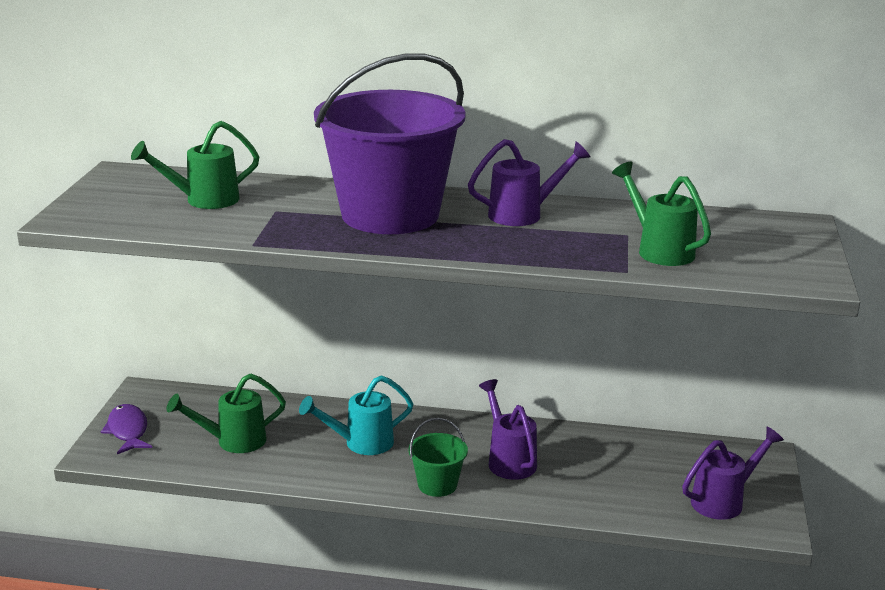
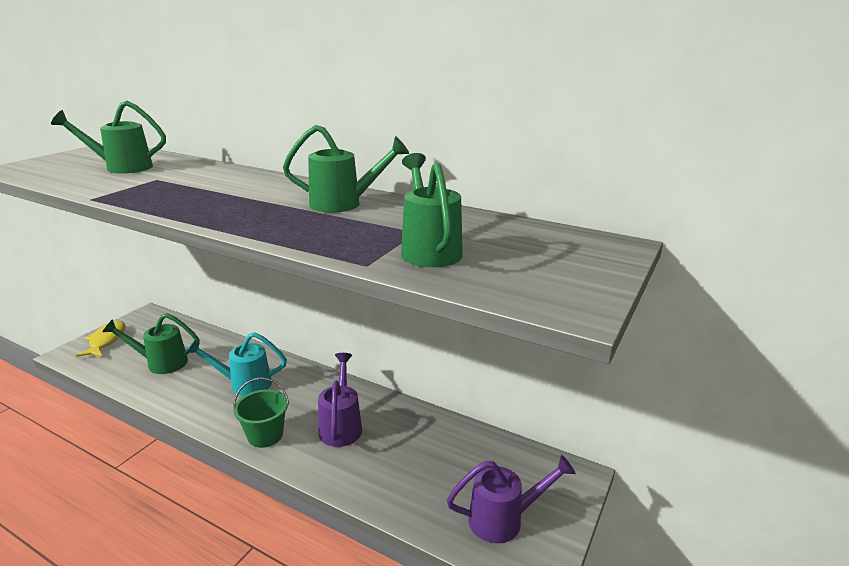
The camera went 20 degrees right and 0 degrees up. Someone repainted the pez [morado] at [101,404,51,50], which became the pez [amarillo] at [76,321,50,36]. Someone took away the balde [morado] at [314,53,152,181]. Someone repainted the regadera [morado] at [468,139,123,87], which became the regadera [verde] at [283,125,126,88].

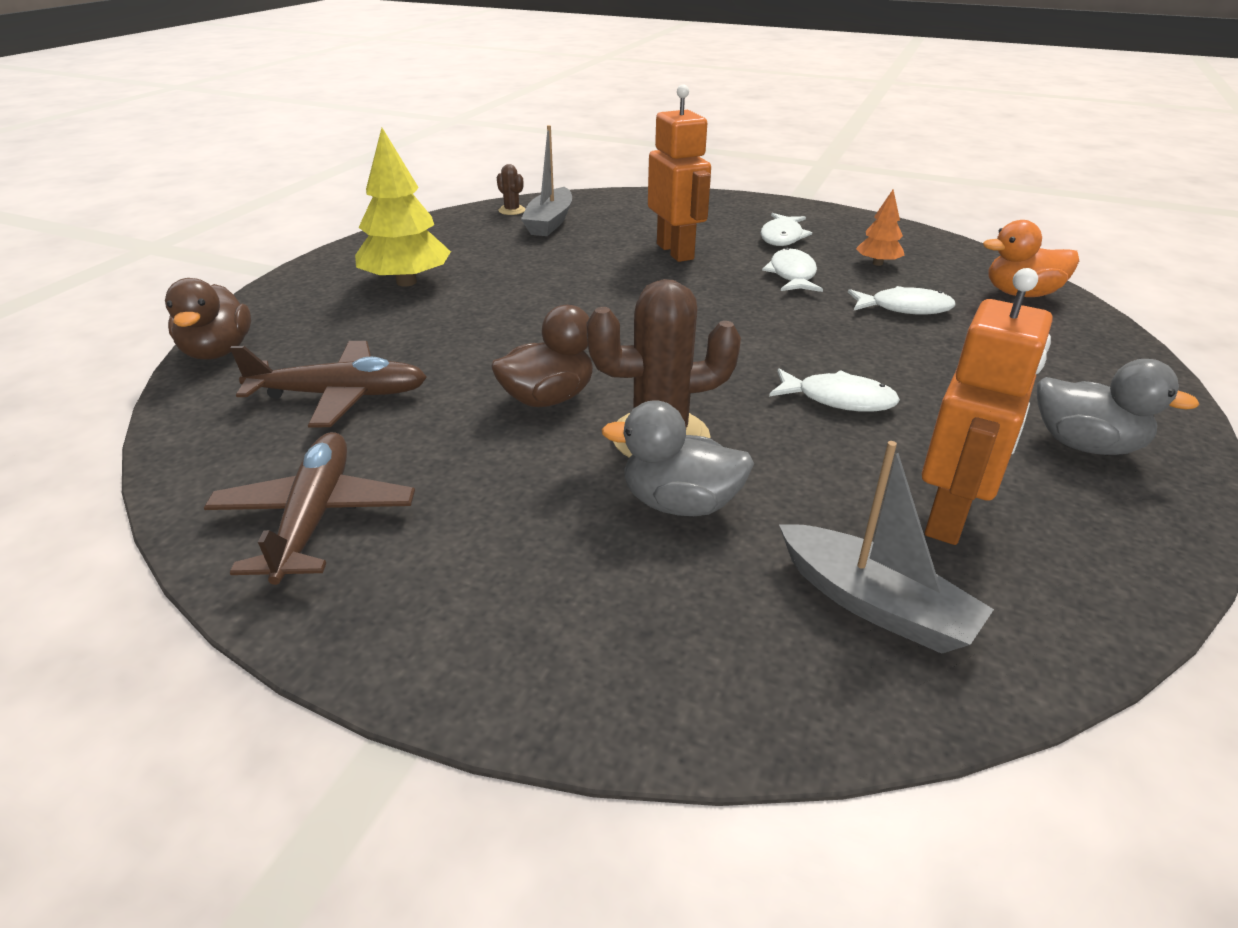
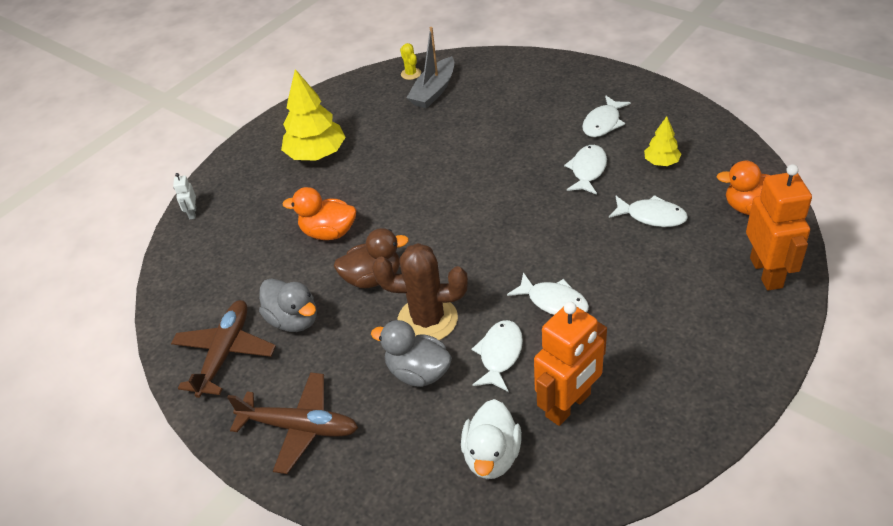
The camera went 20 degrees right and 10 degrees up. Someone swapped the pato [marrón] at [165,278,86,82] for the robot [blanco] at [173,173,23,46]. Someone carried the avión [marrón] from [230,341,197,87] to [227,372,131,102]. Someone repainted the cactus [marrón] at [497,164,28,51], which became the cactus [amarillo] at [400,43,21,37]. Someone carried the robot [naranja] from [648,85,63,177] to [746,164,66,127]. Someone swapped the barco [gris] at [779,441,215,213] for the pato [blanco] at [461,399,61,80]. Someone repainted the árbol [naranja] at [856,190,49,76], which became the árbol [amarillo] at [644,116,37,50]. Someone carried the pato [gris] from [1037,359,162,96] to [259,278,58,54]. Someone put down the pato [naranja] at [283,187,73,53]. Someone put down the pez [blanco] at [472,320,51,72].

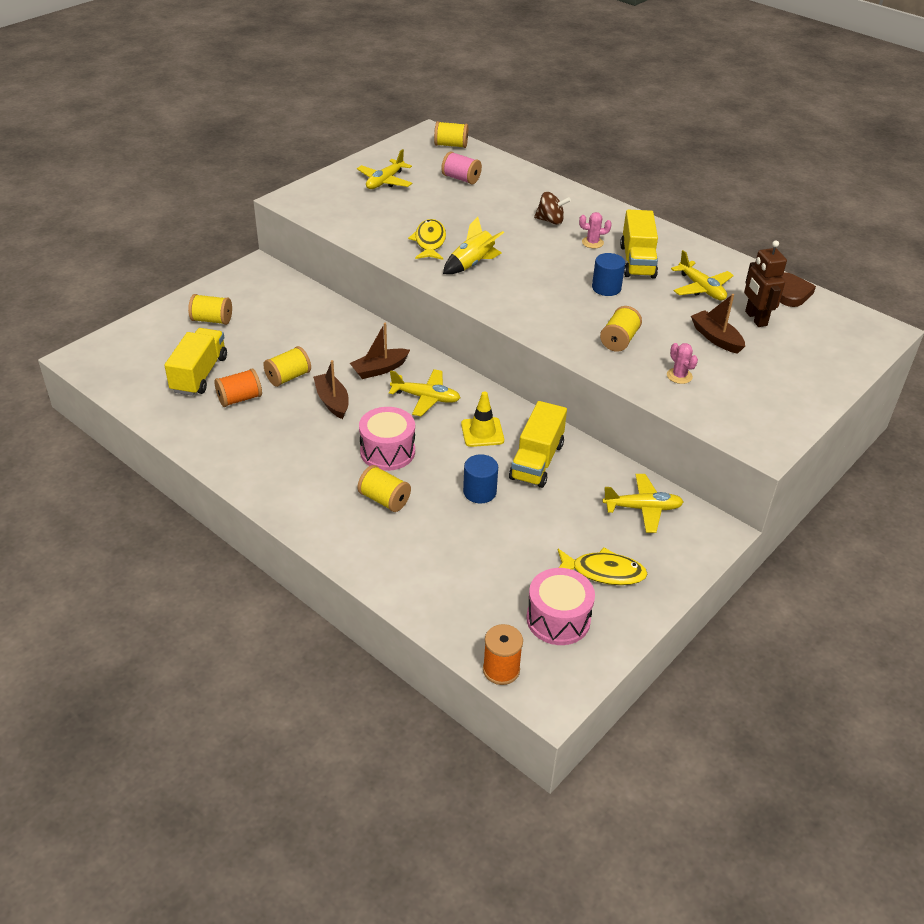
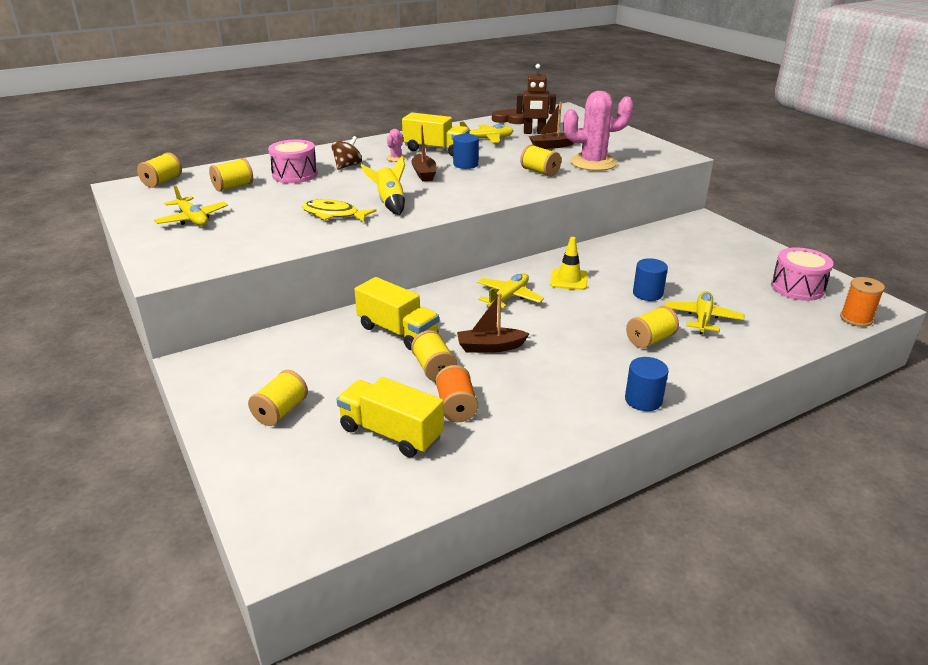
The camera went 70 degrees left and 10 degrees down. Someone carried the barco [marrón] from [350,323,60,56] to [411,125,25,56]. Someone carried the tambor [rosa] from [359,407,56,64] to [268,139,50,44]. Someone repainted the carrete [rosa] at [441,152,41,32], which became the carrete [amarillo] at [209,158,44,33]. Someone carried the camión [amarillo] from [509,401,58,87] to [354,277,85,74]. Someone took away the pez [amarillo] at [558,547,89,38]. Someone carried the avión [amarillo] from [602,474,82,59] to [665,291,79,44]. Someone scaled the cactus [rosa] at [667,343,31,41] by 2.34. Someone put down the cilindro [azul] at [625,357,44,54].

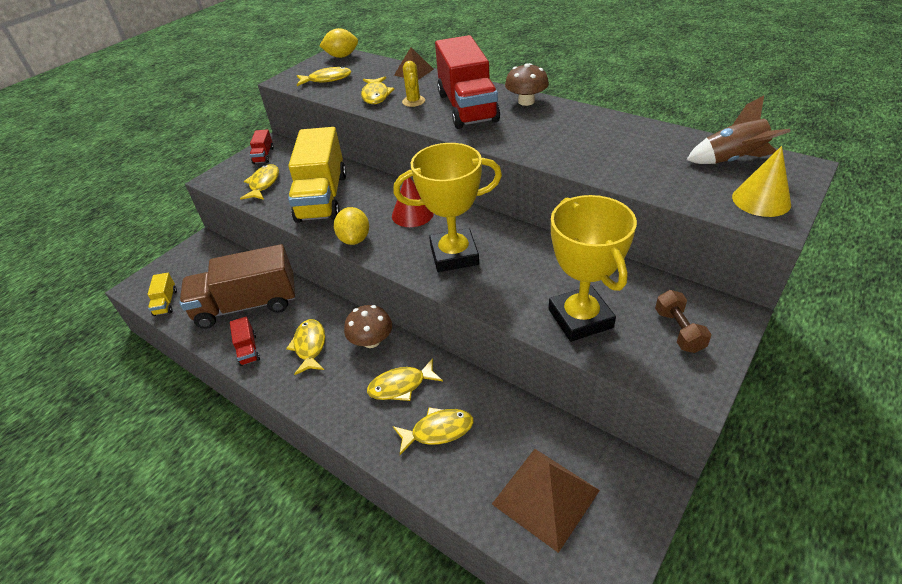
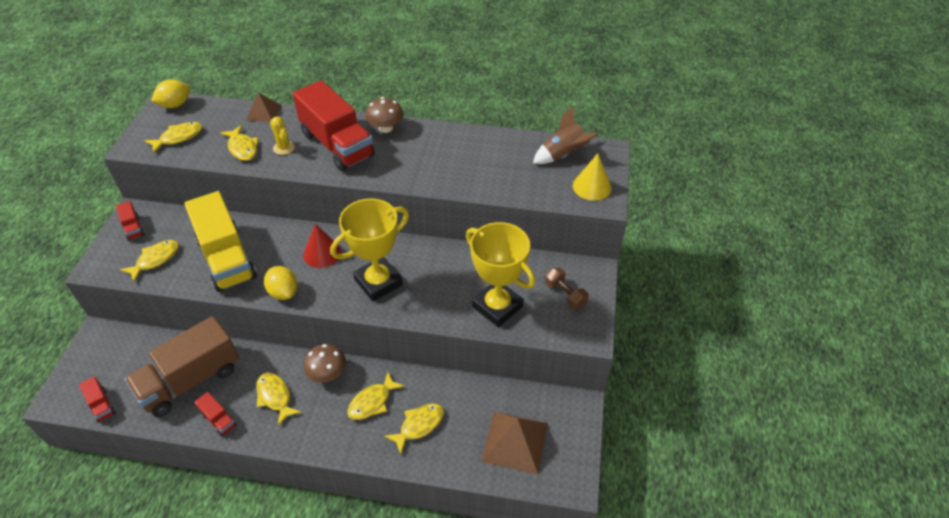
The camera went 30 degrees left and 5 degrees up. Someone repainted the camión [amarillo] at [148,273,29,43], which became the camión [rojo] at [79,376,37,47]. Someone rotated the pez [amarillo] at [240,164,39,36] by 60 degrees clockwise.

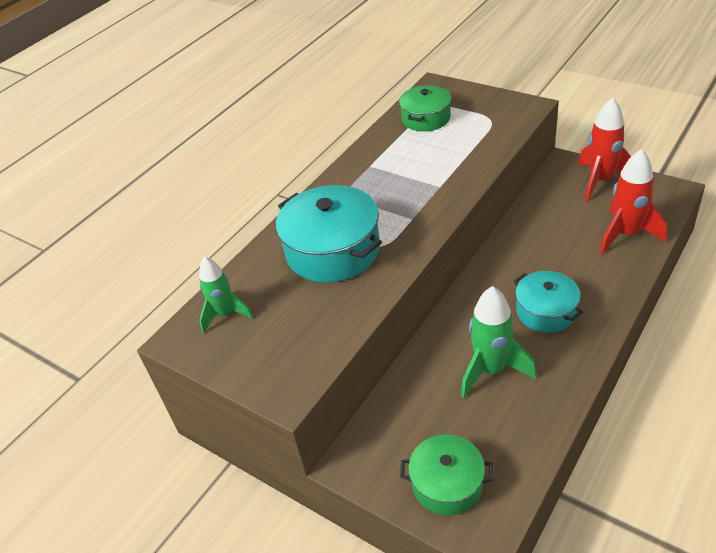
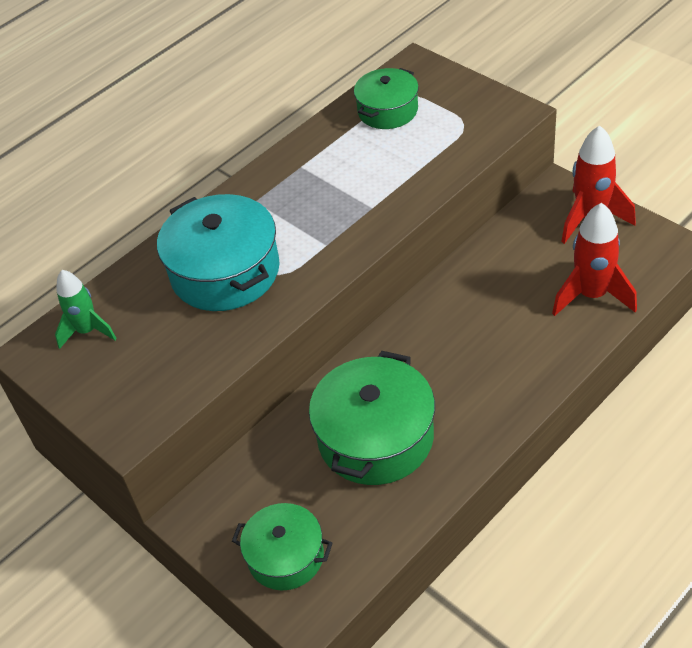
The camera went 10 degrees right and 5 degrees up. Someone swapped the cohete [verde] at [461,286,75,112] for the olla [verde] at [309,351,126,134]. Someone took away the olla [turquesa] at [514,271,69,62].

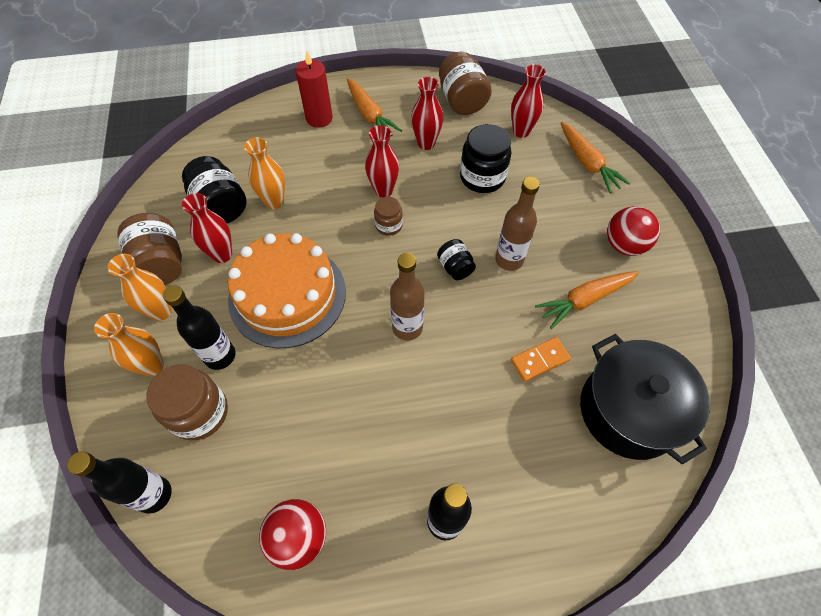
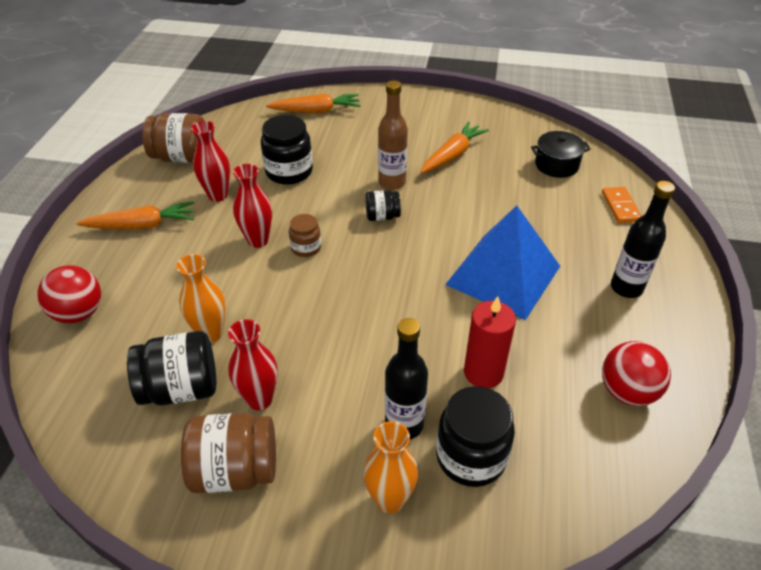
The camera went 70 degrees left and 15 degrees down. Someone took away the botella [negro] at [67,451,105,63]. Someone took away the florero [naranja] at [108,254,64,67]. Someone repainted the tarro [marrón] at [146,365,82,75], which became the tarro [negro] at [436,386,79,101]. Someone took away the tarta [naranja] at [228,233,118,115]. Someone carried the vela [rojo] from [296,51,37,77] to [464,296,52,92]. Someone took away the botella [marrón] at [390,253,35,88]. Someone took away the florero [rojo] at [511,64,35,74]. Someone carried the ficha de dominó [naranja] from [511,337,60,45] to [602,187,40,36]. Someone rotated the zanahoria [naranja] at [535,271,104,58] by 135 degrees counterclockwise. Someone scaled the olla [negro] at [580,334,130,130] by 0.55. Someone carried the pelota [rojo] from [607,206,53,50] to [37,265,64,58]. Someone put down the pirámide [azul] at [445,205,115,115].

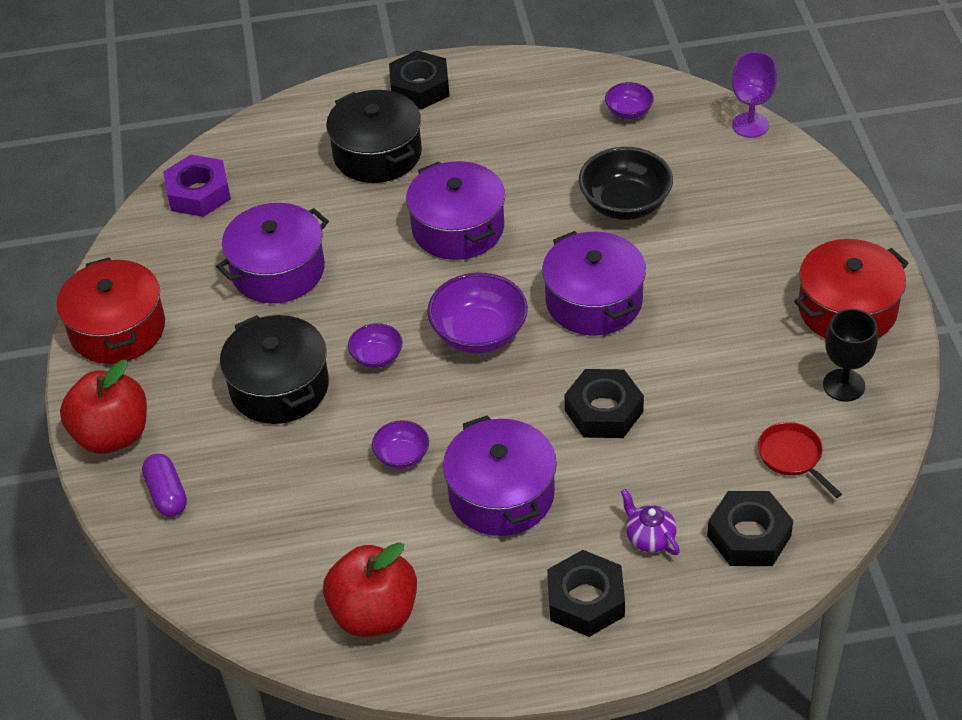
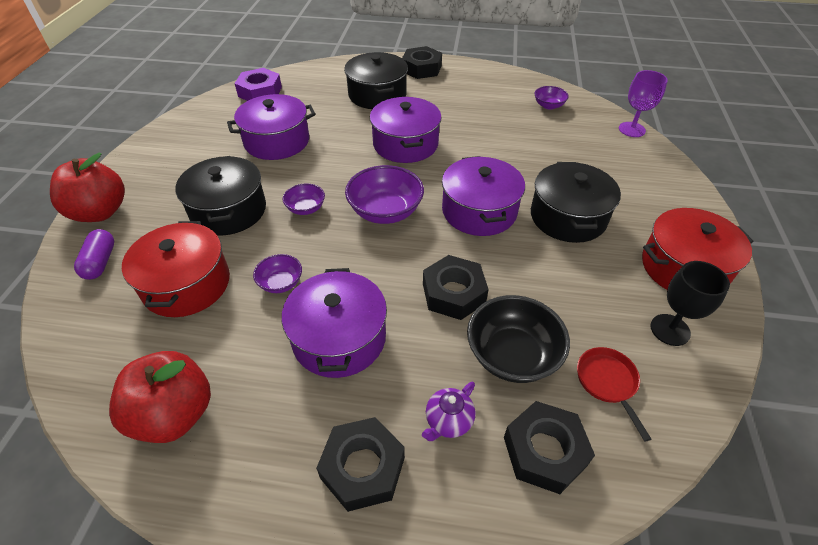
The camera went 15 degrees right and 0 degrees up. Someone carried the olla [rojo] from [57,257,108,107] to [122,221,108,96]. Someone carried the cuenco [negro] from [579,147,94,73] to [467,295,103,88]. Someone rotated the tetera [morado] at [621,489,59,66] by 120 degrees counterclockwise. Someone put down the olla [negro] at [531,162,90,81].

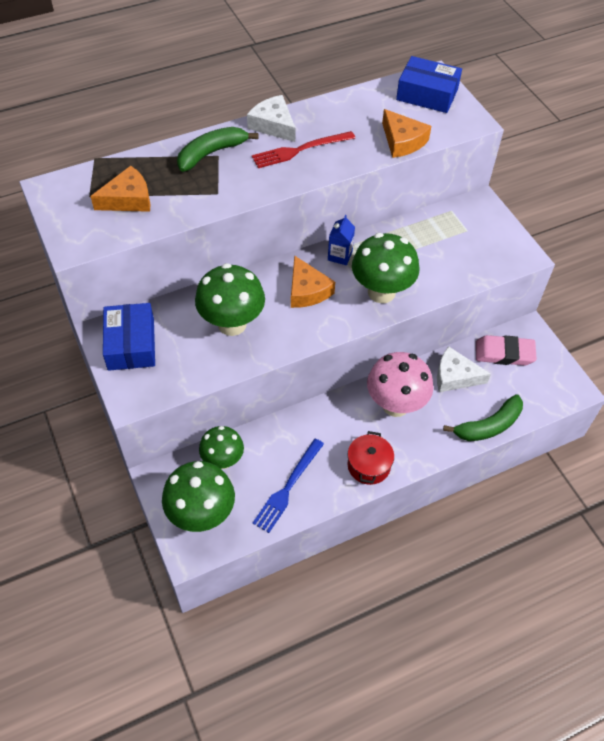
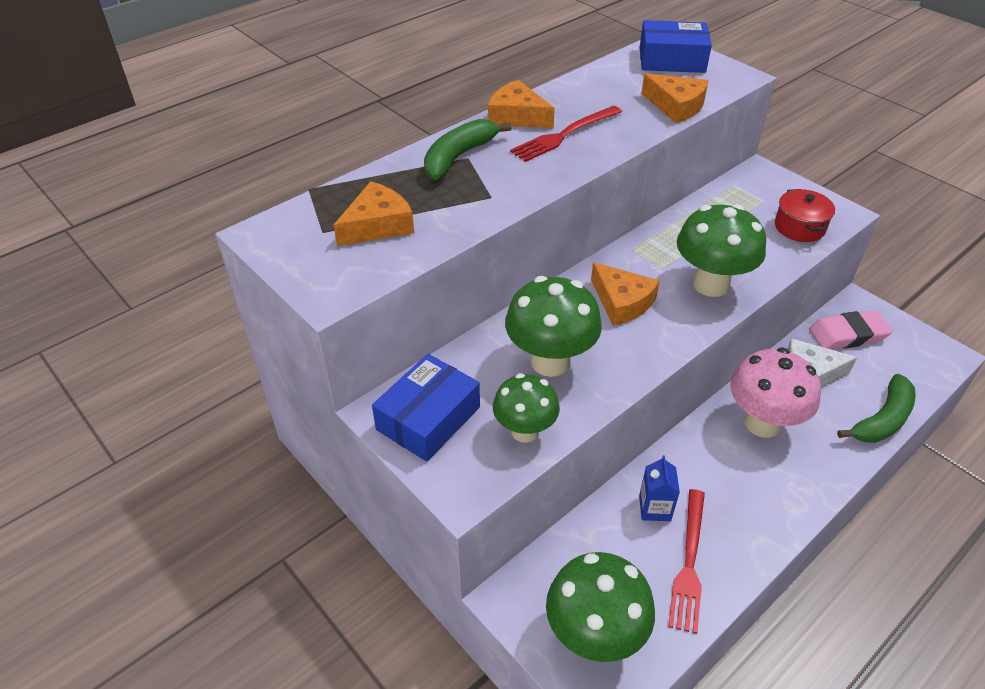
The camera went 15 degrees left and 10 degrees down. Someone rotated the caja [azul] at [103,303,52,68] by 60 degrees clockwise. Someone carried the seta [verde] from [199,426,45,43] to [493,373,67,70]. Someone repainted the queso [blanco] at [247,95,49,47], which became the queso [naranja] at [488,80,67,48]. Someone repainted the tenedor [azul] at [253,439,71,94], which became the tenedor [rojo] at [668,489,37,145]. Someone carried the cartón de leche [azul] from [328,215,27,50] to [639,455,41,66]. Someone carried the olla [rojo] from [348,431,46,54] to [775,189,60,53].

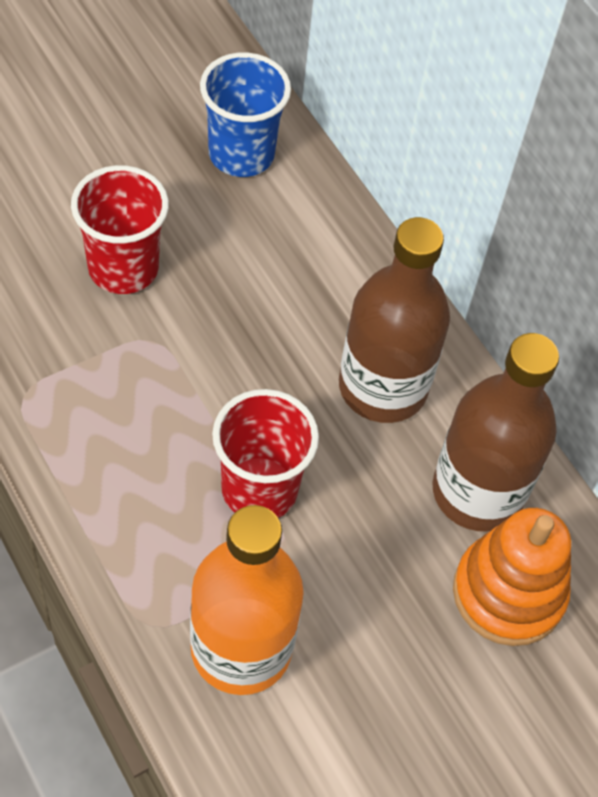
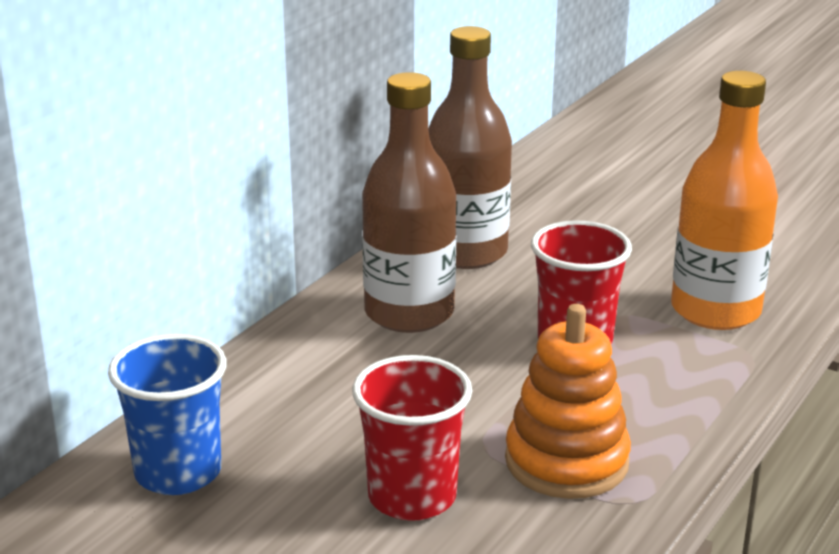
The camera went 110 degrees left and 30 degrees down. Someone carried the juguete apilable [naranja] from [453,508,118,138] to [505,304,126,195].

